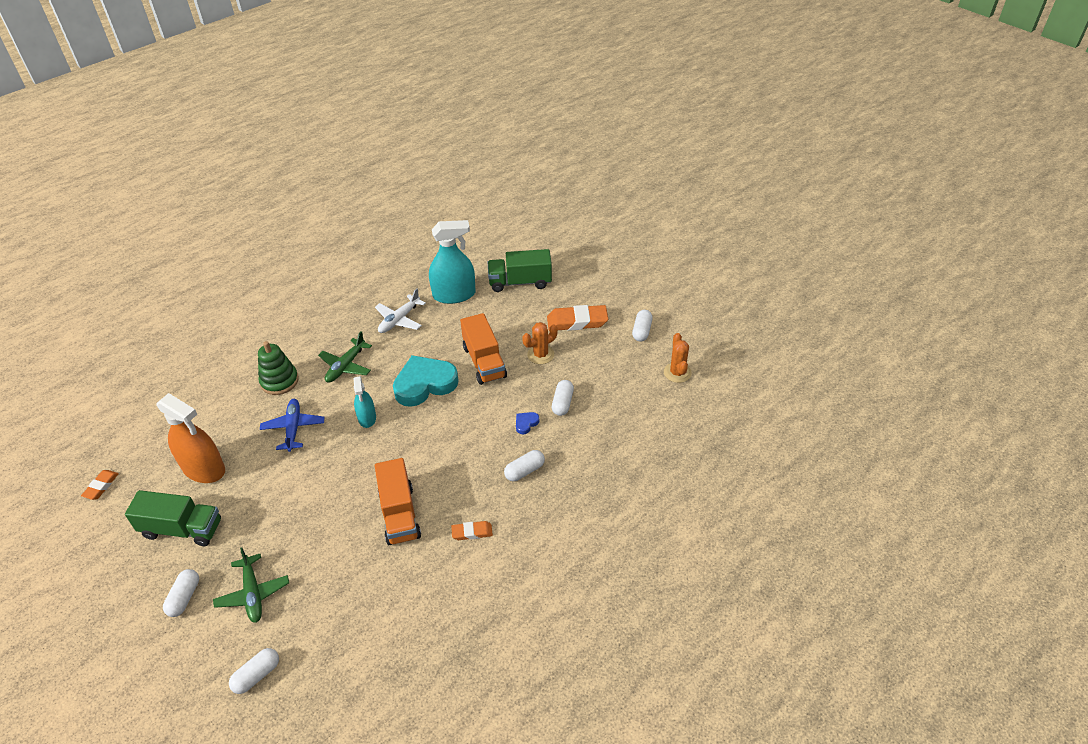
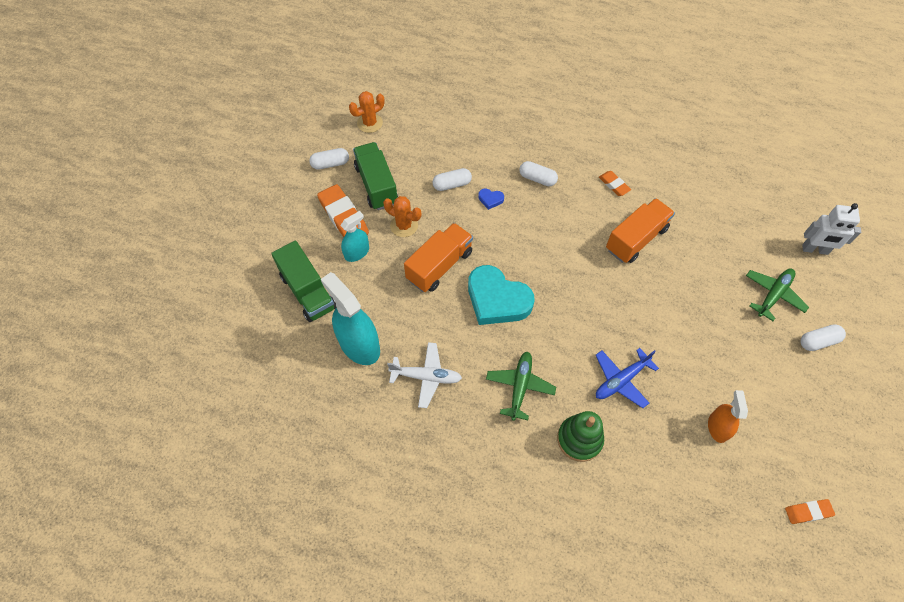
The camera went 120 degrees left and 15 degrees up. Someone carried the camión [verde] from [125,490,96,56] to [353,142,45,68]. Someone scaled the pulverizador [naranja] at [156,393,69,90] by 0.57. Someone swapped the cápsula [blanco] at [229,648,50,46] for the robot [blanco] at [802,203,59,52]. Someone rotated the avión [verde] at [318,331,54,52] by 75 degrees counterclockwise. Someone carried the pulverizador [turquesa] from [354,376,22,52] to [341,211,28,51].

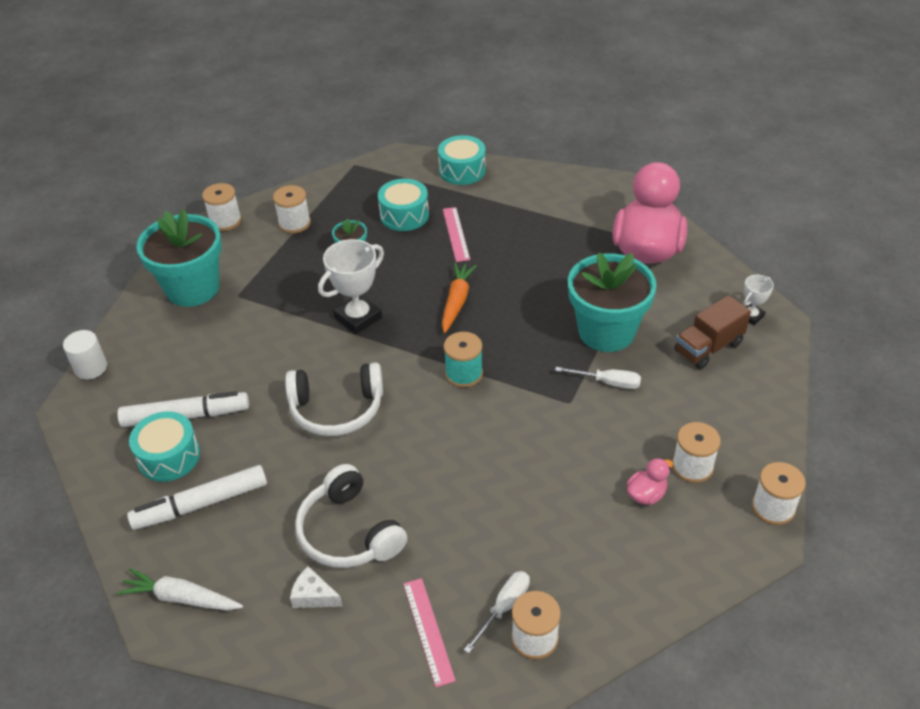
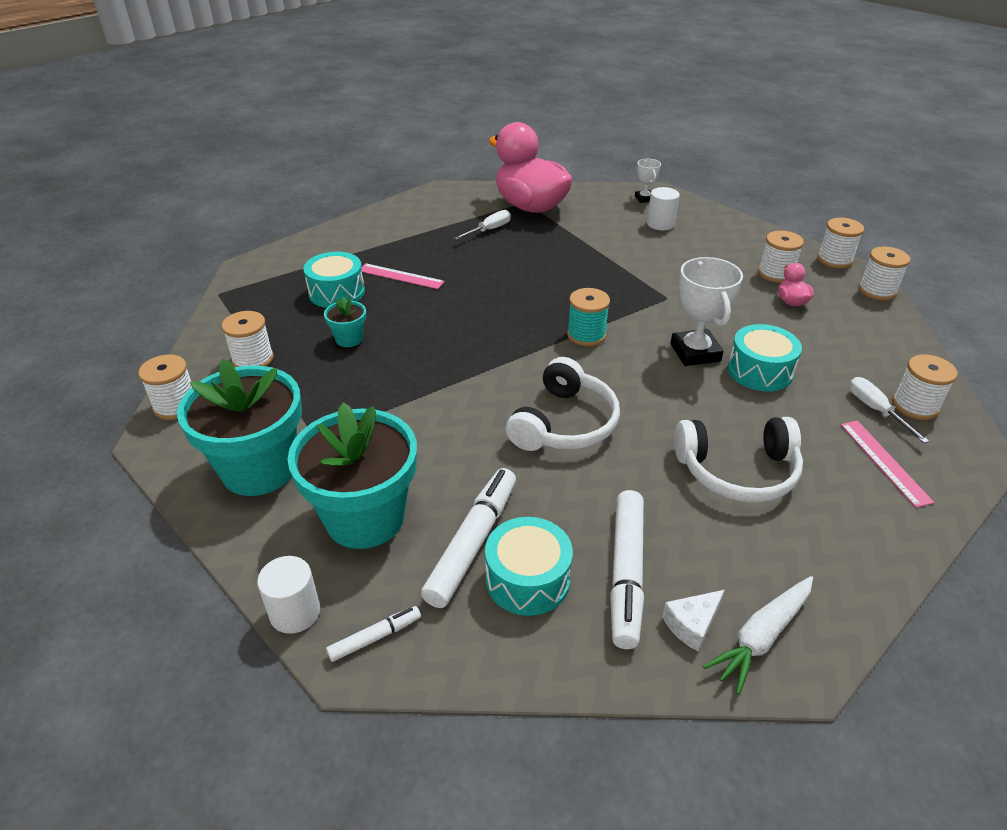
The camera went 60 degrees left and 5 degrees down. Someone carried the queso [blanco] from [290,566,53,42] to [662,590,63,62]. Someone carried the trofeo [blanco] from [318,239,66,95] to [670,257,73,109]. Someone rotated the regla [rosa] at [403,578,53,109] by 60 degrees clockwise. Someone carried the tambor [turquesa] from [438,135,48,50] to [728,324,74,68]. Someone took away the zanahoria [naranja] at [442,262,35,71]. Someone carried the destornillador [blanco] from [555,367,86,22] to [454,210,57,30]. Someone carried the maceta [turquesa] from [568,252,89,100] to [288,403,129,146]. Someone swapped the camión [marrón] at [674,295,77,74] for the cilindro [blanco] at [647,187,33,43]. Someone put down the rotulador [blanco] at [326,606,95,56]. Someone put down the carrete [blanco] at [859,246,51,55].

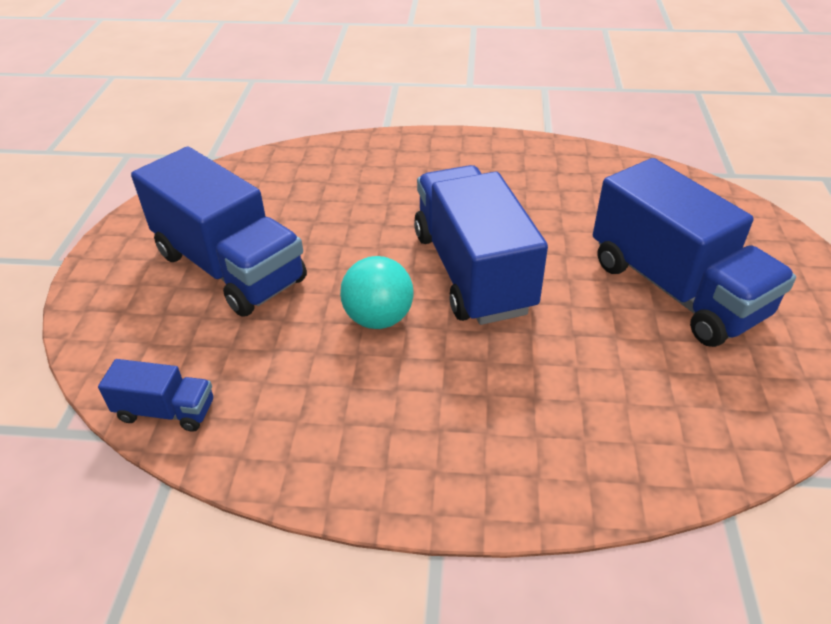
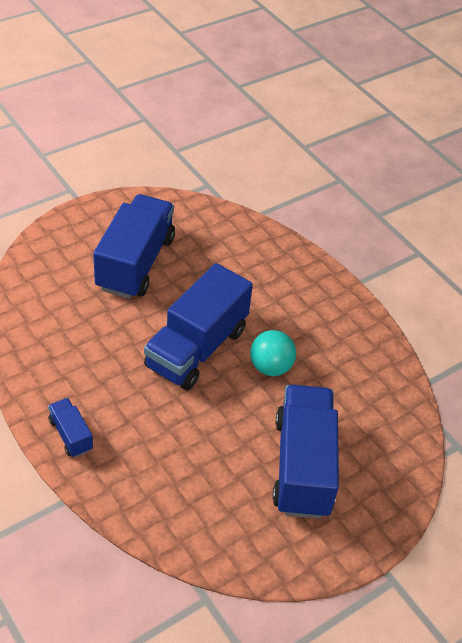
The camera went 135 degrees left and 5 degrees up. Someone carried the camión [azul] from [98,359,115,73] to [48,398,45,59].

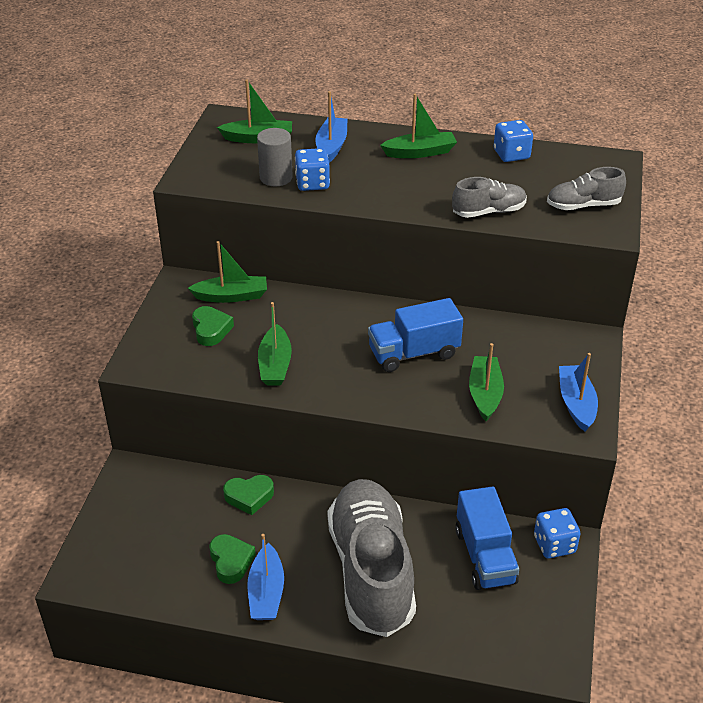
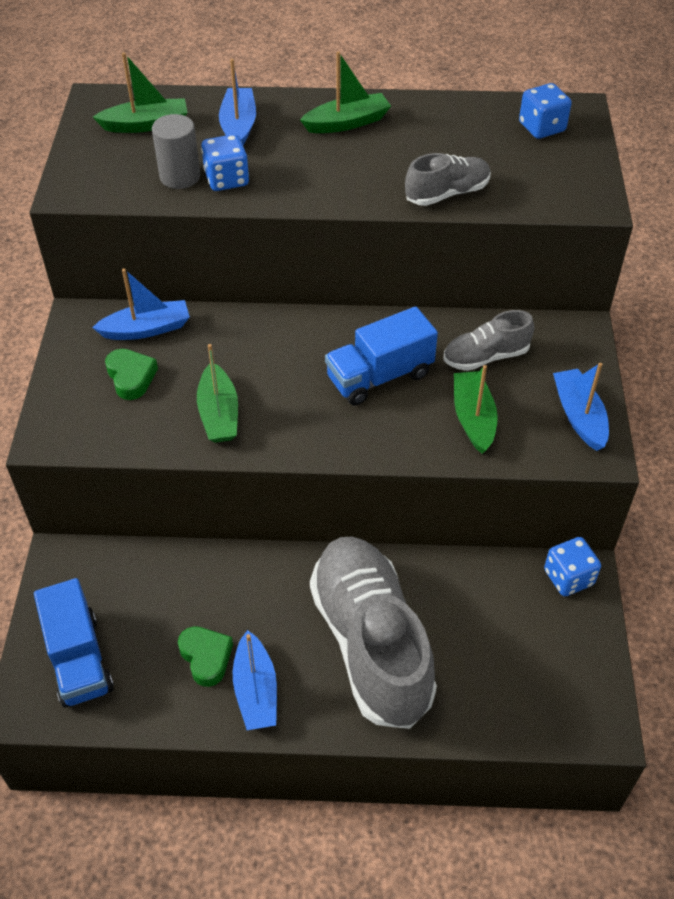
The camera went 10 degrees left and 10 degrees up. Someone repainted the barco [verde] at [188,241,79,62], which became the barco [azul] at [92,269,98,71]. Someone took away the corazón [verde] at [223,475,51,40]. Someone carried the camión [azul] from [455,486,64,104] to [34,578,80,129]. Someone carried the dado [azul] from [494,120,39,42] to [519,83,53,56]. Someone carried the zapato [gris] from [547,167,79,43] to [443,310,91,61].

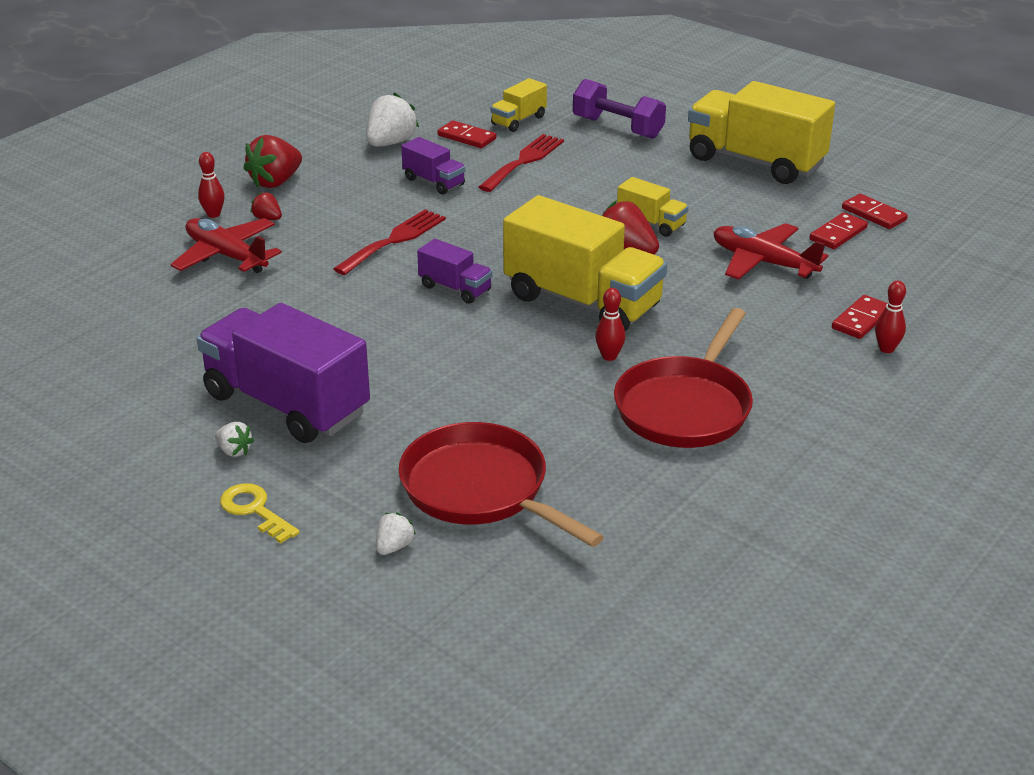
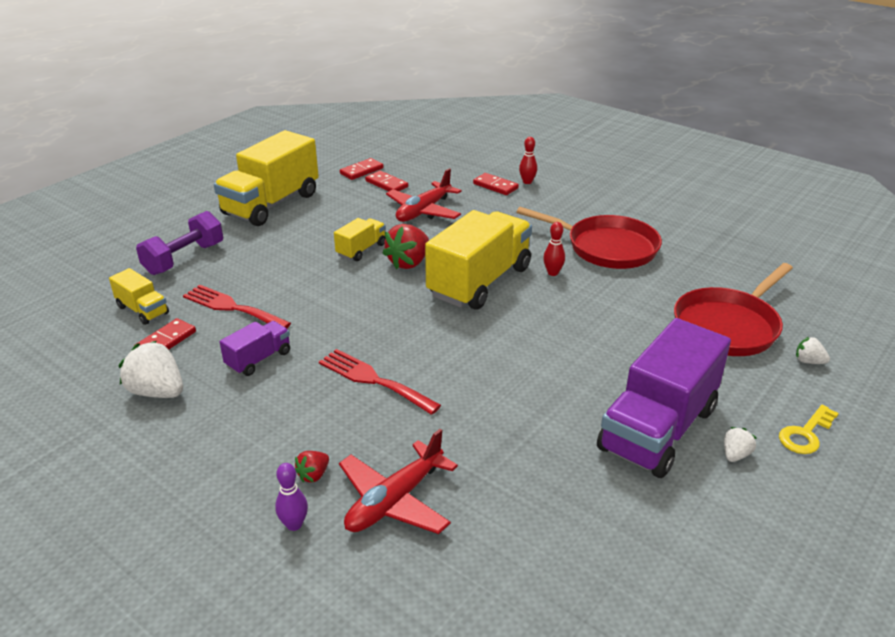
The camera went 90 degrees left and 0 degrees up. Someone repainted the bolo [rojo] at [198,152,27,66], which became the bolo [morado] at [275,463,33,68]. Someone took away the fresa [rojo] at [243,135,59,53]. Someone took away the camión [morado] at [417,239,76,65].

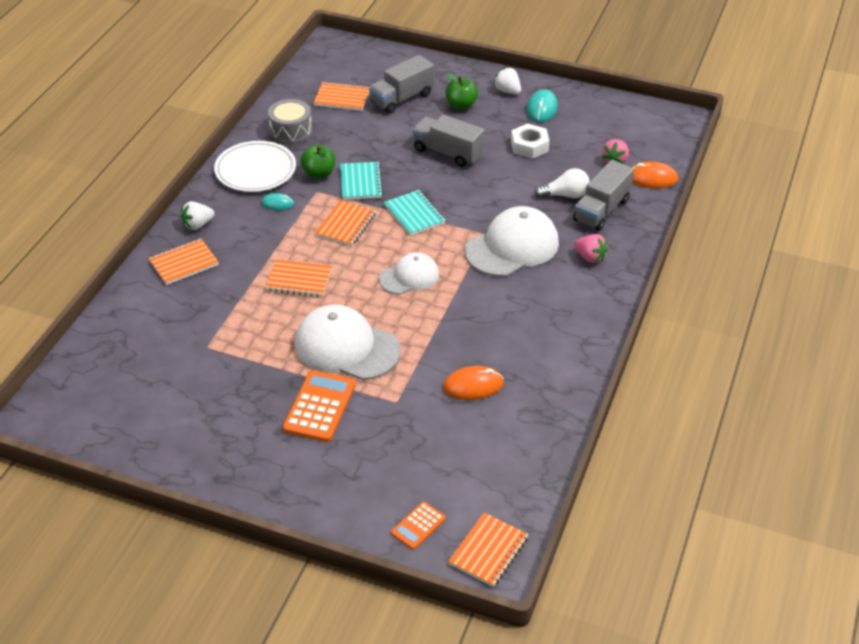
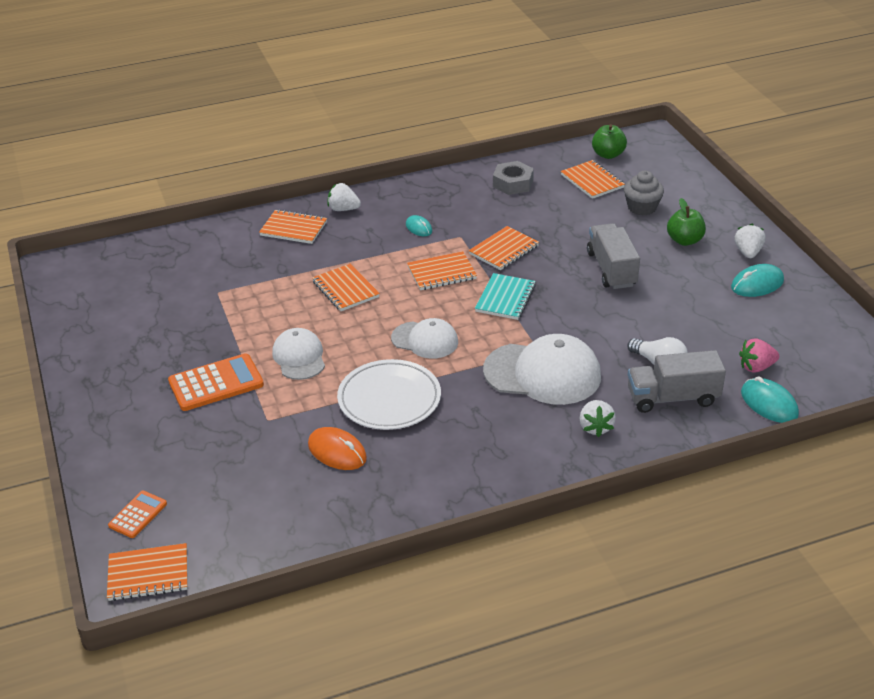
The camera went 50 degrees right and 5 degrees down. Someone carried the plato [blanco] from [214,141,82,51] to [337,359,104,71]. Someone swapped the tambor [gris] at [268,99,44,45] for the tuerca [gris] at [493,161,41,34]. Someone scaled the gorra [blanco] at [294,305,107,75] by 0.60. Someone carried the manzana [verde] from [300,145,35,34] to [592,124,35,35]. Someone repainted the cuaderno [turquesa] at [340,162,43,38], which became the cuaderno [naranja] at [469,226,70,44]. Someone swapped the camión [gris] at [369,55,65,59] for the magdalena [gris] at [624,171,40,45]. Someone rotated the calculadora [naranja] at [391,502,55,48] by 120 degrees clockwise. Someone took away the tuerca [blanco] at [511,123,38,36]. Someone repainted the fresa [rosa] at [574,234,34,29], which became the fresa [blanco] at [579,400,37,37]. Someone repainted the ratón [naranja] at [632,161,46,27], which became the ratón [turquesa] at [741,376,58,47].

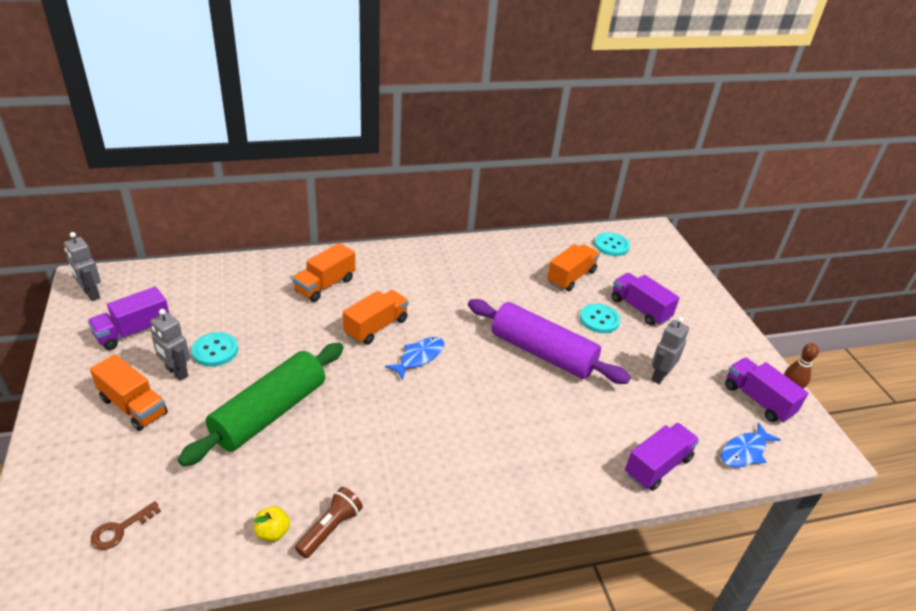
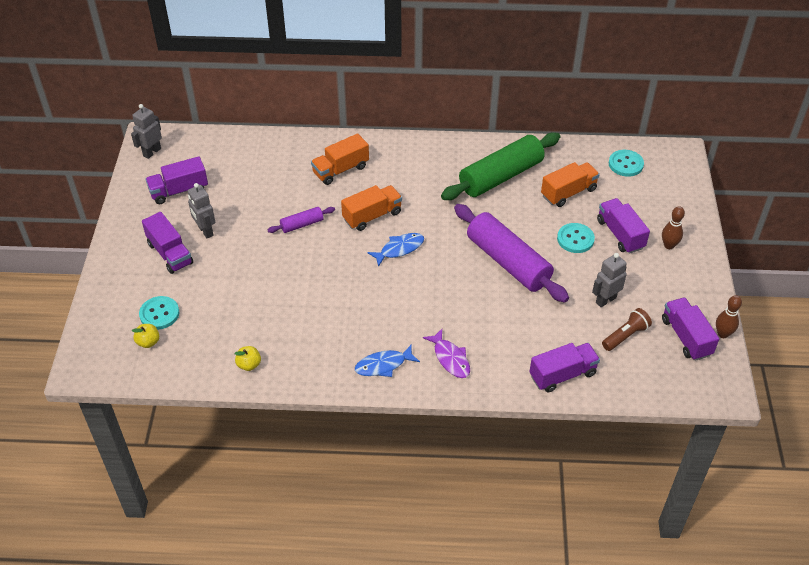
The camera went 20 degrees right and 10 degrees up. Someone rotated the robot [gris] at [64,232,37,69] by 60 degrees clockwise. Someone repainted the camión [naranja] at [90,354,78,77], which became the camión [morado] at [142,212,51,62]. Someone swapped the llave [marrón] at [91,501,70,49] for the manzana [amarillo] at [132,324,27,24]. Someone carried the rodillo [verde] from [178,343,166,124] to [441,132,119,68]. Someone carried the botón [turquesa] from [191,332,47,35] to [139,296,40,34]. Someone carried the lámpara de mano [marrón] from [295,487,68,71] to [602,308,50,43]. Someone carried the pez [azul] from [721,422,60,46] to [355,344,65,33]. Someone put down the rodillo [morado] at [268,207,67,26]. Someone put down the pez [morado] at [423,329,47,49]. Someone put down the bolo [marrón] at [662,206,23,43].

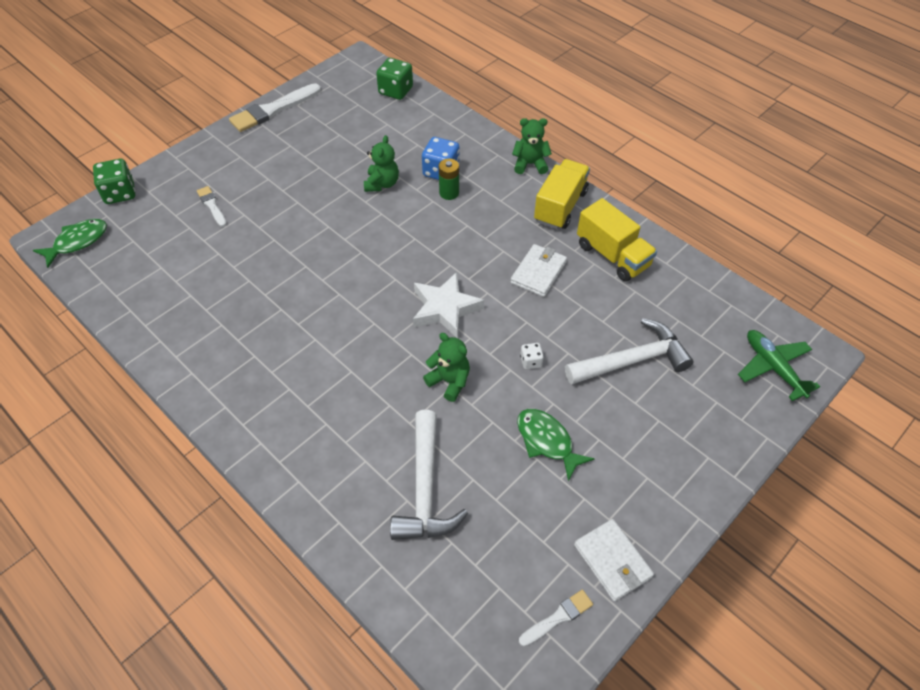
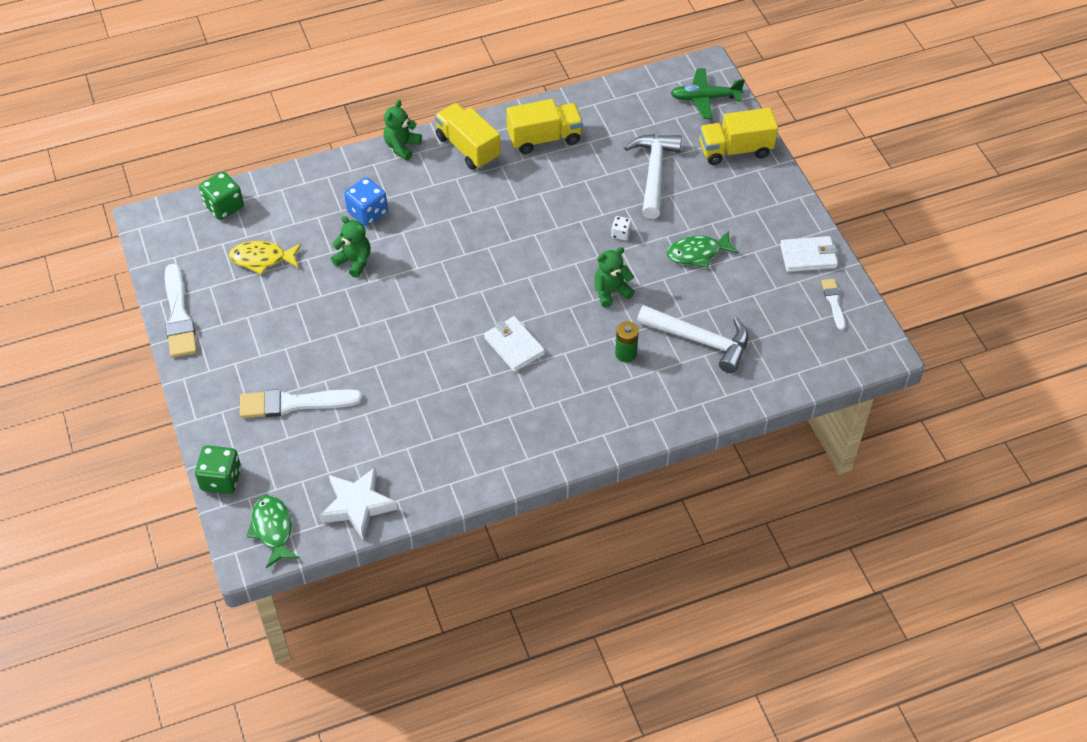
The camera went 65 degrees left and 0 degrees up. Someone scaled the pincel [blanco] at [197,186,30,41] by 1.86. Someone carried the estrella [blanco] from [413,272,71,66] to [320,467,78,73]. Someone carried the pila [verde] from [439,159,20,41] to [615,321,24,41]. Someone carried the cartera [blanco] from [511,244,56,53] to [484,316,61,56]. Someone put down the pez [amarillo] at [229,241,72,34]. Someone put down the camión [amarillo] at [699,108,79,57].

